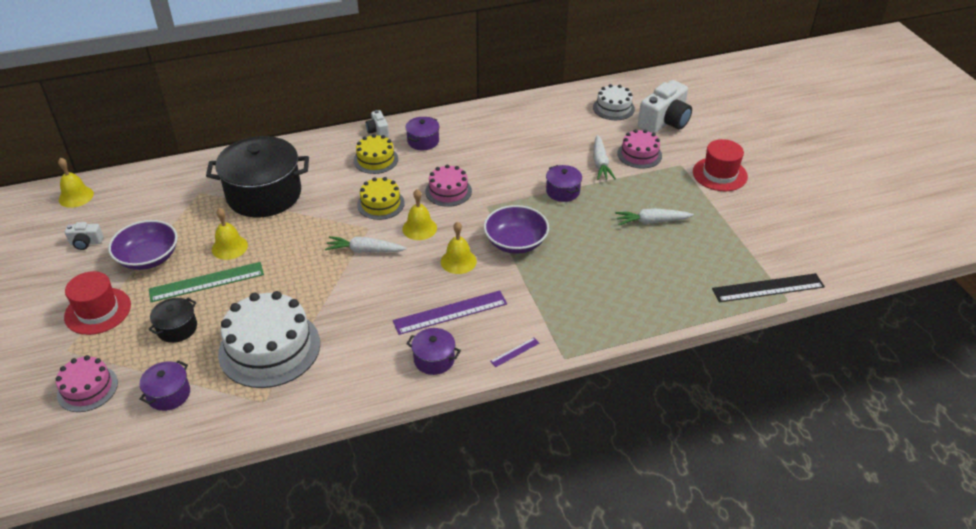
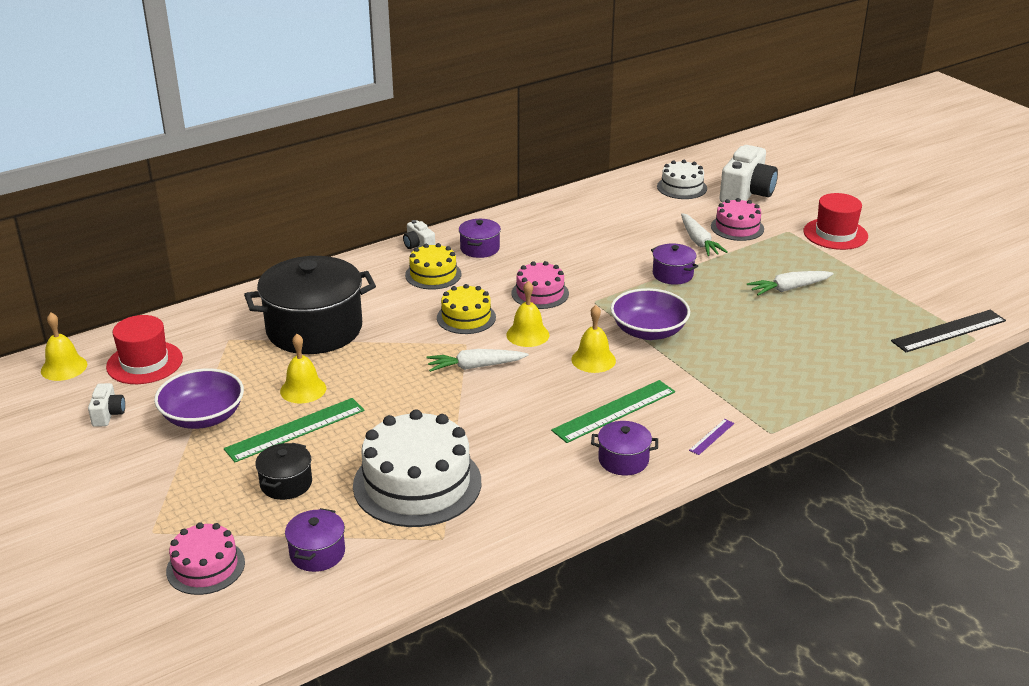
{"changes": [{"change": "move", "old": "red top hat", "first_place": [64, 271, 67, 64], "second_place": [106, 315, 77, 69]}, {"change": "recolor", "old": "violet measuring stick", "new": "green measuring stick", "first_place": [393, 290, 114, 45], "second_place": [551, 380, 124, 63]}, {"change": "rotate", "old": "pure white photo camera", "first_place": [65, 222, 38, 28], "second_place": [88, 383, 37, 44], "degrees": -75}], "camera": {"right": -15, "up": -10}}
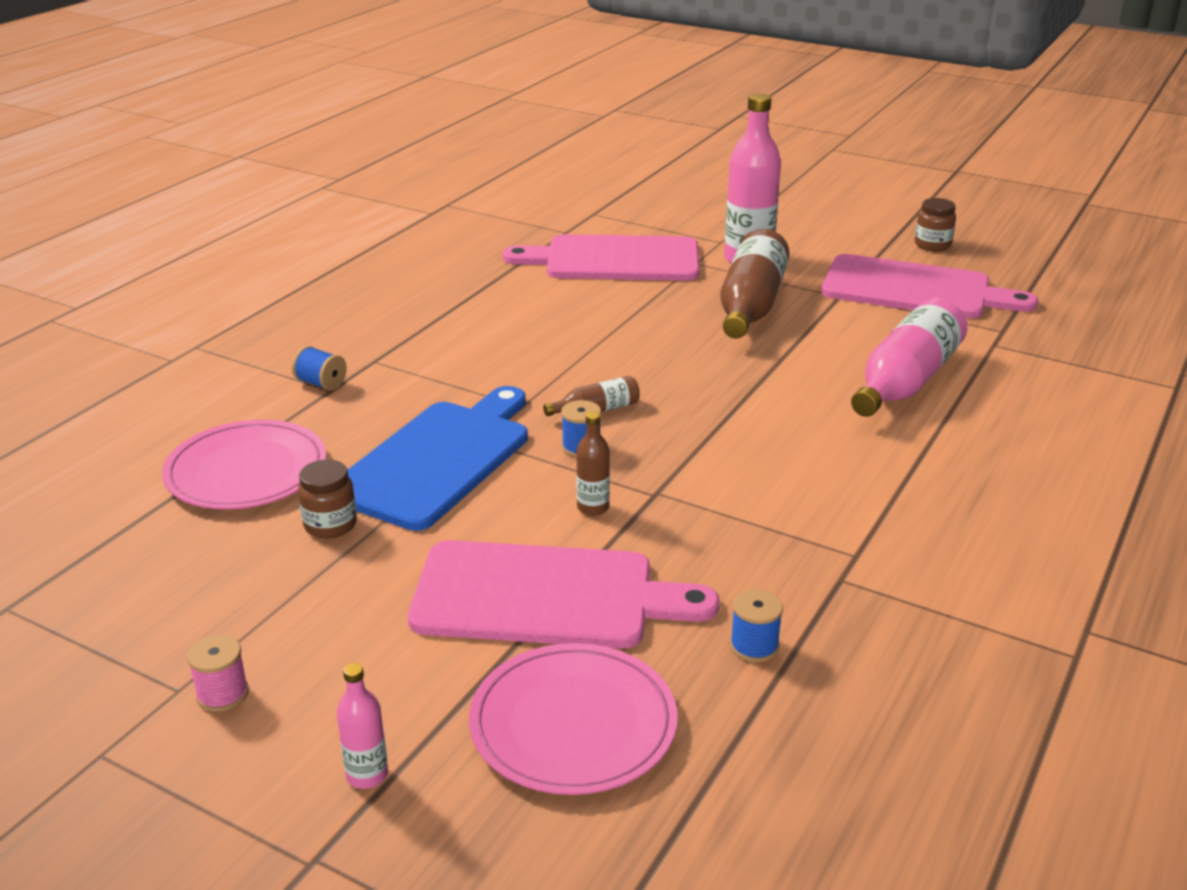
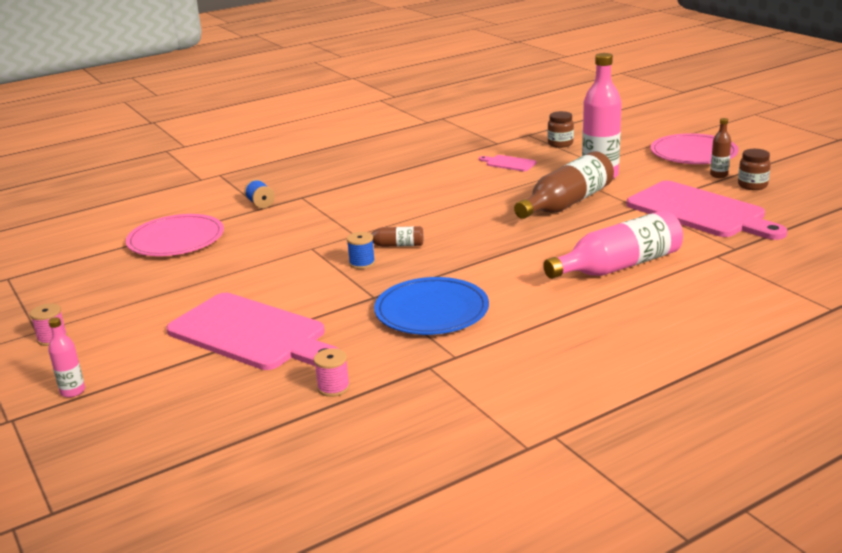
{"changes": [{"change": "delete", "old": "blue bread board", "first_place": [348, 386, 180, 145]}, {"change": "insert", "new": "blue flat dish", "second_place": [374, 277, 115, 58]}, {"change": "move", "old": "dark brown jar", "first_place": [298, 459, 59, 80], "second_place": [548, 111, 26, 37]}, {"change": "move", "old": "rose-pink flat dish", "first_place": [469, 643, 209, 152], "second_place": [650, 133, 89, 31]}, {"change": "move", "old": "dark brown drink bottle", "first_place": [576, 411, 34, 105], "second_place": [710, 118, 21, 60]}, {"change": "recolor", "old": "blue reel of thread", "new": "rose-pink reel of thread", "first_place": [730, 589, 53, 73], "second_place": [314, 348, 36, 49]}, {"change": "resize", "old": "rose-pink bread board", "first_place": [502, 234, 197, 47], "second_place": [479, 155, 58, 16], "factor": 0.42}], "camera": {"right": 30, "up": -5}}
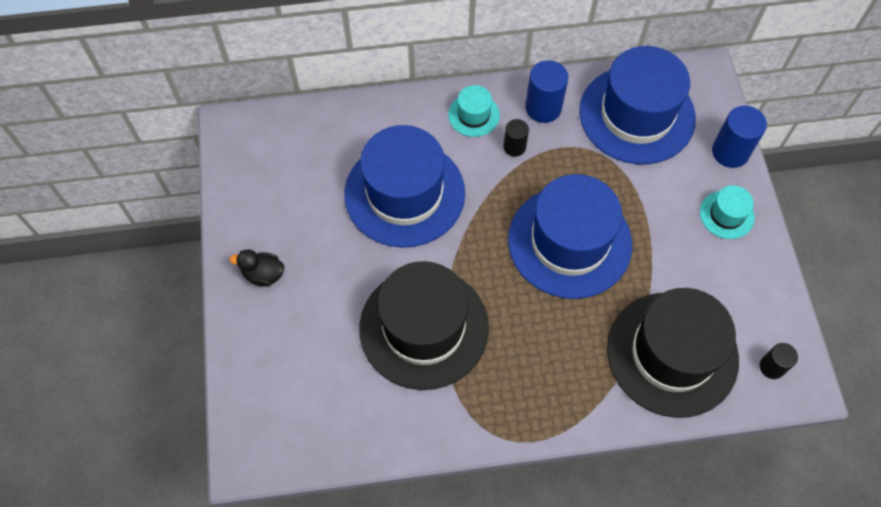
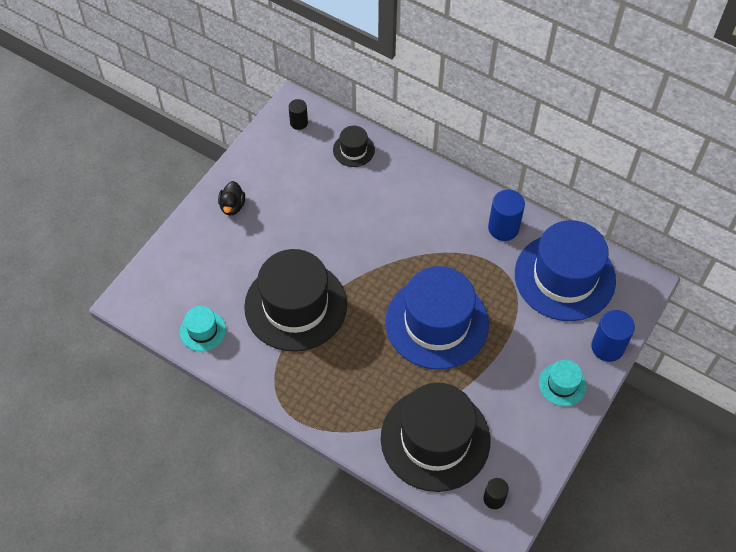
{"changes": [{"change": "delete", "old": "blue top hat", "first_place": [344, 125, 121, 123]}, {"change": "insert", "new": "jet-black top hat", "second_place": [333, 126, 42, 41]}, {"change": "move", "old": "turquoise top hat", "first_place": [448, 85, 52, 52], "second_place": [180, 306, 46, 45]}, {"change": "move", "old": "jet-black cylinder", "first_place": [503, 119, 26, 38], "second_place": [288, 99, 20, 31]}, {"change": "rotate", "old": "jet-black rubber duck", "first_place": [229, 250, 55, 37], "second_place": [218, 181, 27, 34], "degrees": -135}], "camera": {"right": 40, "up": -5}}
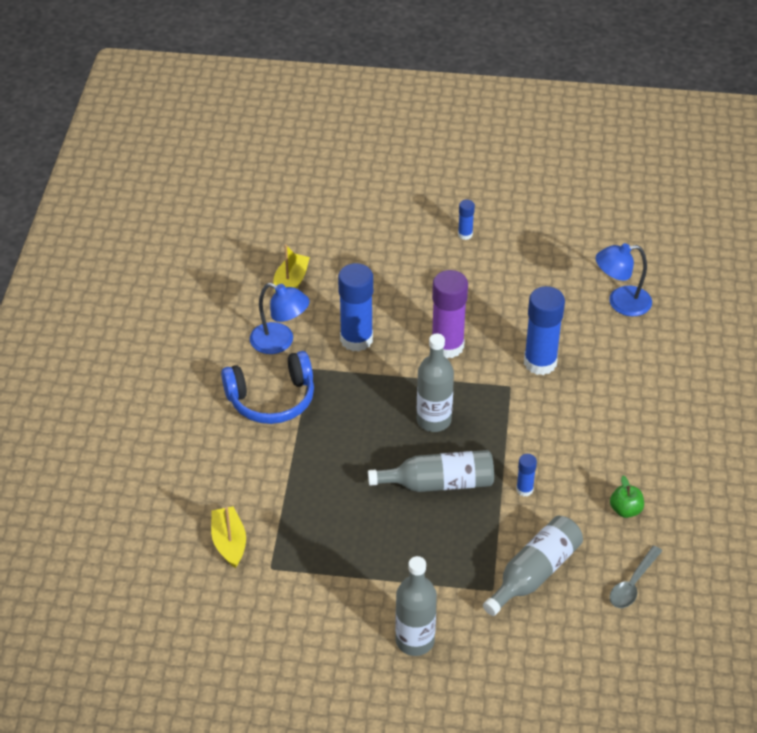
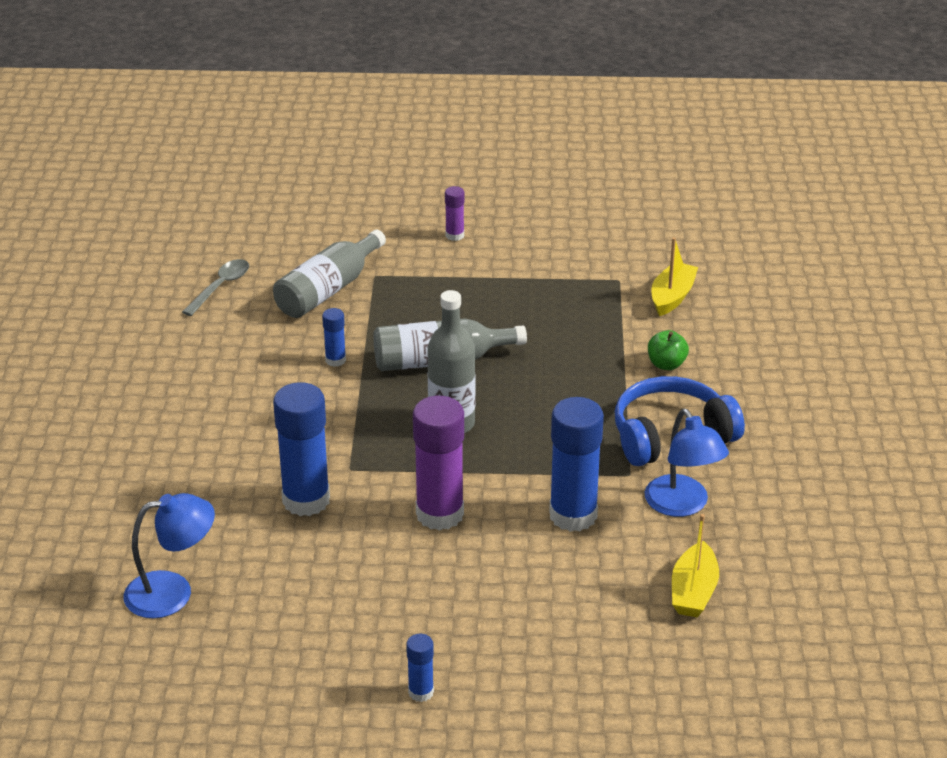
{"changes": [{"change": "move", "old": "green apple fruit", "first_place": [610, 476, 34, 42], "second_place": [648, 330, 41, 40]}, {"change": "replace", "old": "grey drink bottle", "new": "violet stick of glue", "first_place": [395, 556, 42, 100], "second_place": [445, 186, 20, 55]}, {"change": "rotate", "old": "bright yellow sailboat", "first_place": [211, 506, 35, 62], "second_place": [651, 237, 47, 79], "degrees": -135}, {"change": "rotate", "old": "blue reading lamp", "first_place": [250, 283, 60, 71], "second_place": [645, 409, 84, 108], "degrees": -135}], "camera": {"right": 175, "up": -10}}
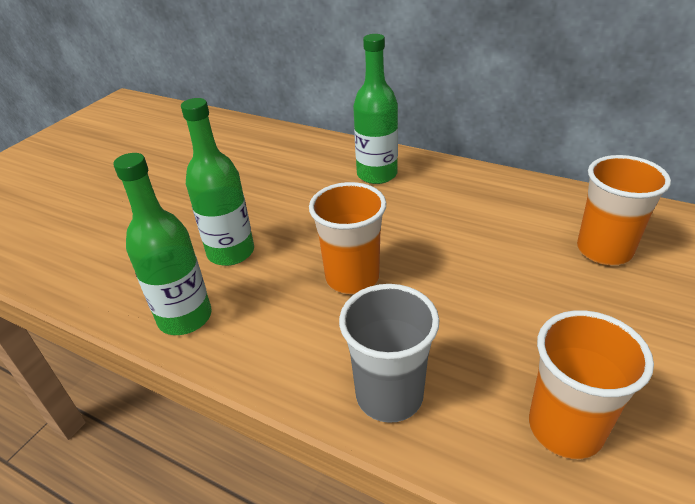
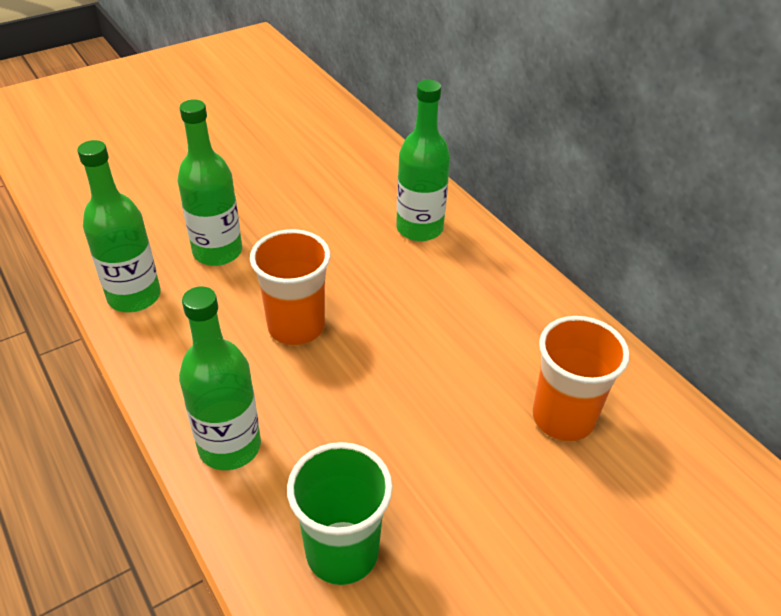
{"changes": [{"change": "replace", "old": "grey tumbler", "new": "green drink bottle", "first_place": [339, 284, 101, 139], "second_place": [179, 286, 82, 184]}, {"change": "recolor", "old": "bright orange tumbler", "new": "green tumbler", "first_place": [529, 310, 125, 149], "second_place": [287, 442, 106, 143]}], "camera": {"right": 25, "up": 5}}
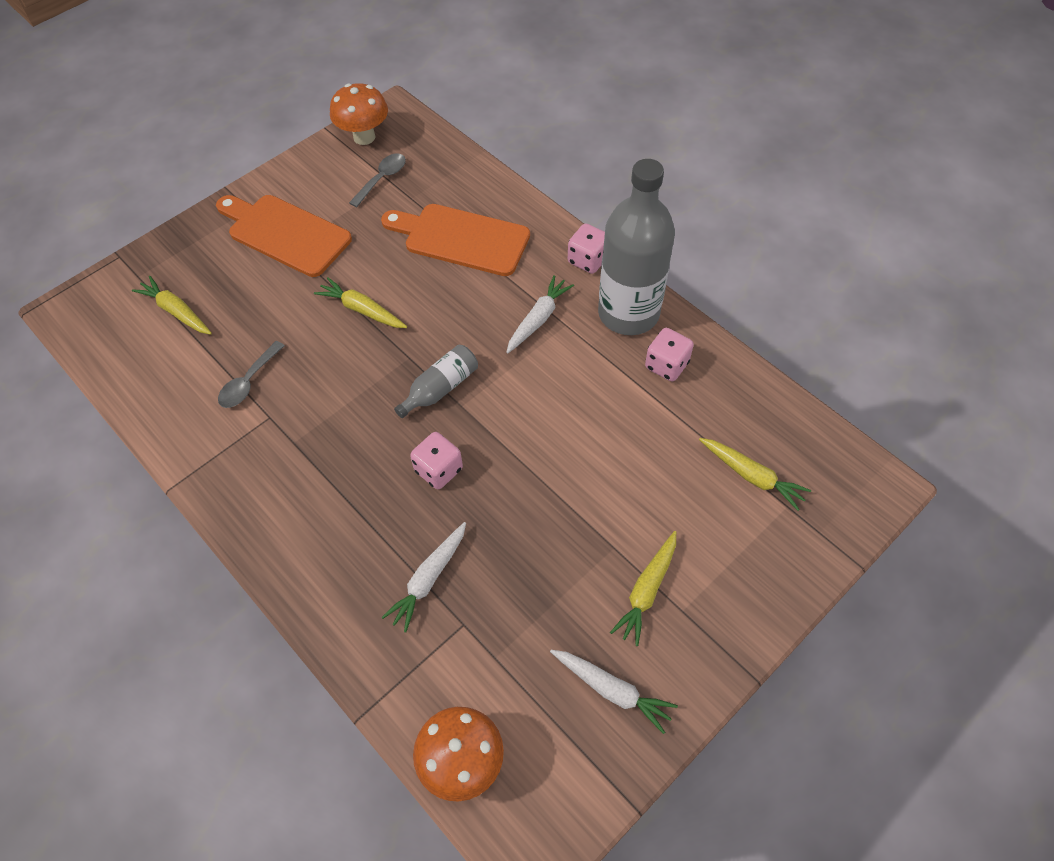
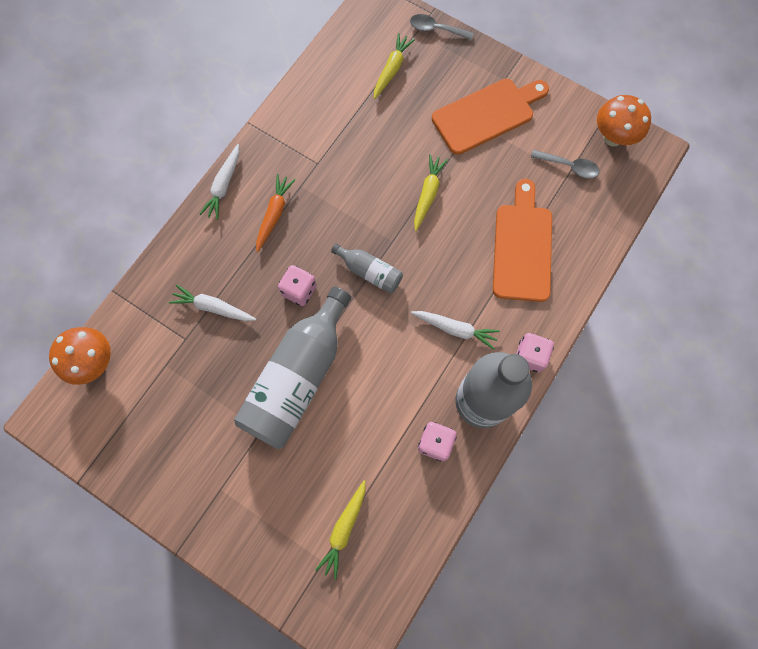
{"changes": [{"change": "delete", "old": "bright yellow carrot", "first_place": [610, 531, 66, 115]}, {"change": "insert", "new": "grey drink bottle", "second_place": [234, 286, 117, 163]}, {"change": "insert", "new": "bright orange carrot", "second_place": [256, 174, 40, 78]}, {"change": "move", "old": "grey teaspoon", "first_place": [218, 341, 67, 67], "second_place": [410, 14, 63, 26]}, {"change": "move", "old": "pure white carrot", "first_place": [550, 650, 128, 84], "second_place": [199, 144, 40, 76]}, {"change": "rotate", "old": "bright orange bread board", "first_place": [216, 195, 136, 82], "second_place": [432, 79, 117, 76], "degrees": 45}], "camera": {"right": 75, "up": 15}}
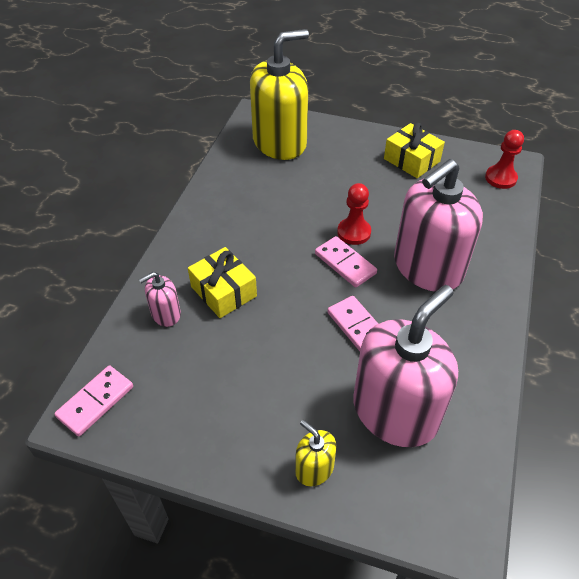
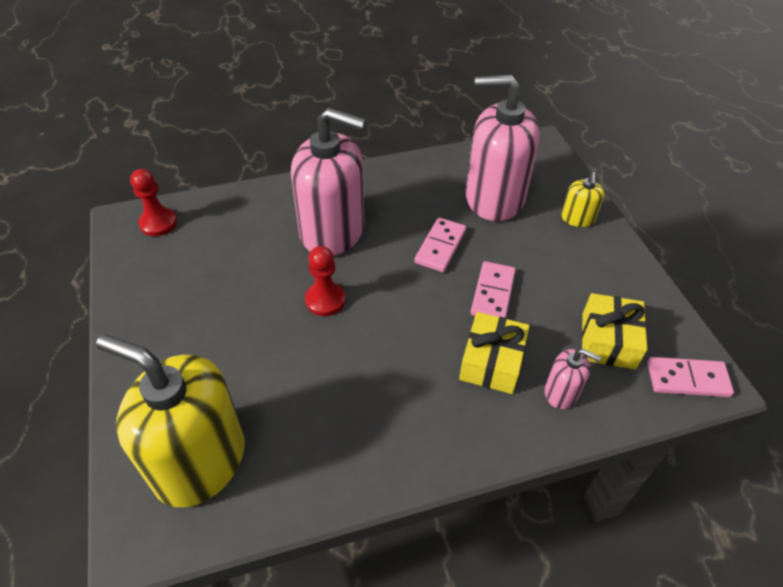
{"changes": [{"change": "move", "old": "rose-pink domino", "first_place": [315, 236, 62, 51], "second_place": [471, 261, 45, 57]}, {"change": "move", "old": "bright yellow present", "first_place": [384, 123, 61, 55], "second_place": [582, 293, 65, 77]}], "camera": {"right": -125, "up": 0}}
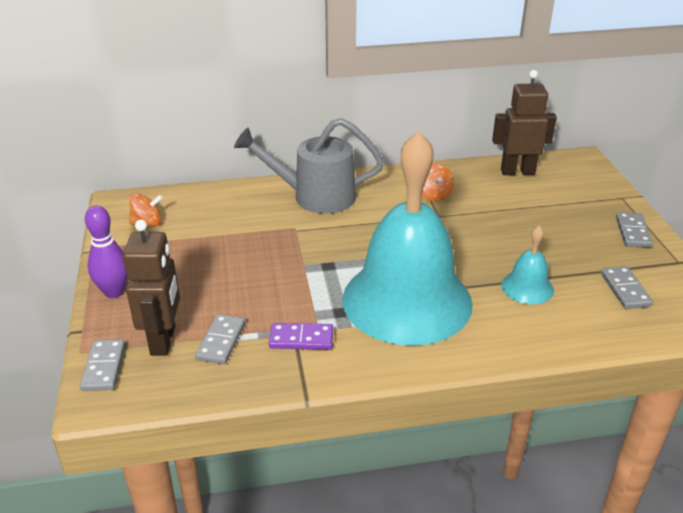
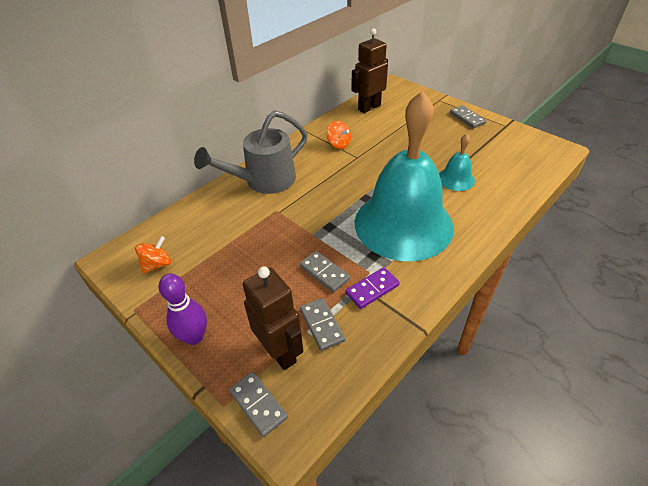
{"changes": [{"change": "move", "old": "grey domino", "first_place": [601, 266, 52, 43], "second_place": [300, 251, 50, 41]}], "camera": {"right": -35, "up": 10}}
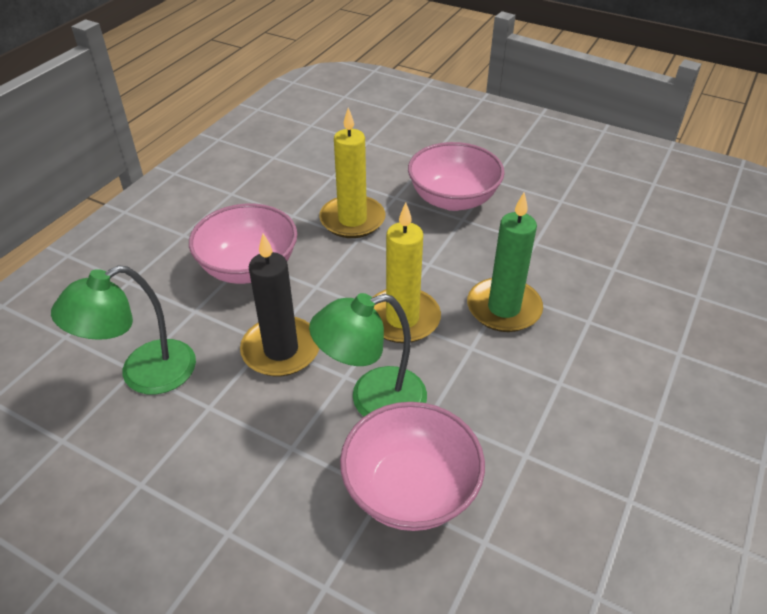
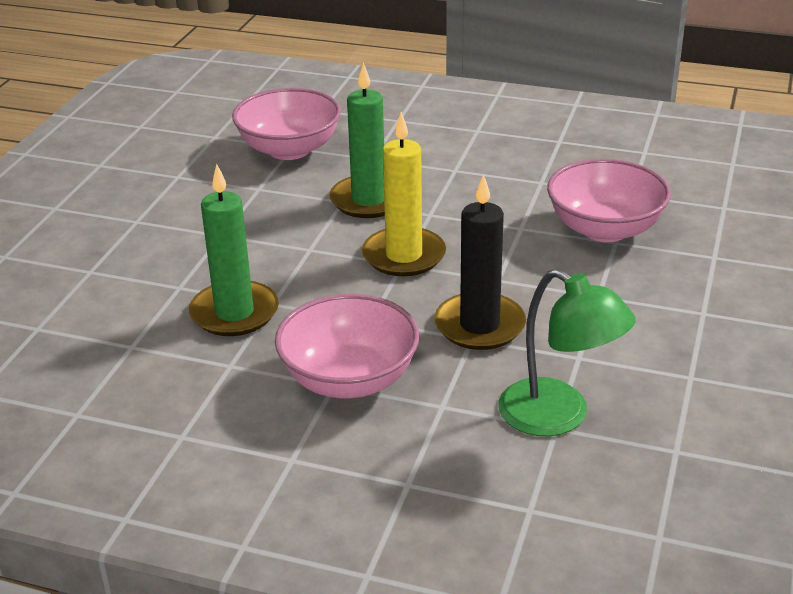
{"changes": [{"change": "delete", "old": "green reading lamp", "first_place": [309, 293, 118, 124]}, {"change": "move", "old": "rose-pink deep dish", "first_place": [408, 142, 97, 69], "second_place": [232, 88, 109, 72]}, {"change": "recolor", "old": "bright yellow pillar candle", "new": "green pillar candle", "first_place": [319, 108, 66, 130], "second_place": [189, 164, 90, 172]}], "camera": {"right": -100, "up": -10}}
